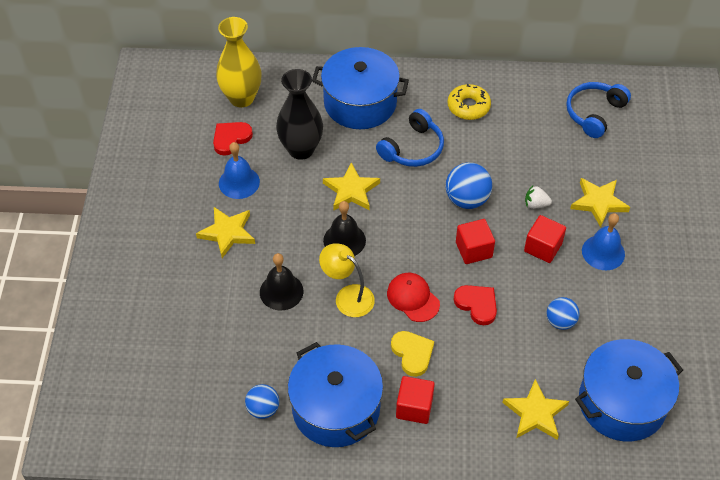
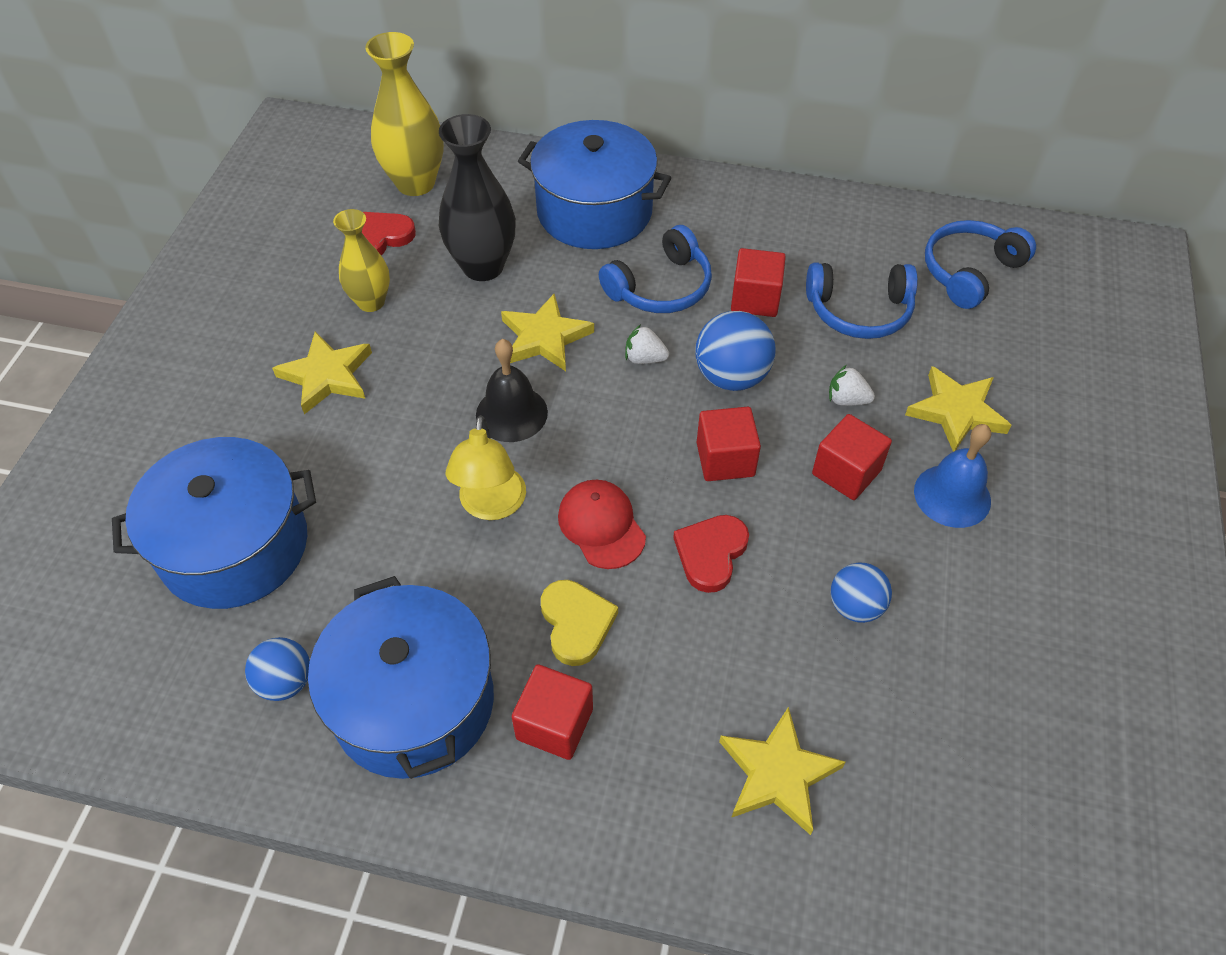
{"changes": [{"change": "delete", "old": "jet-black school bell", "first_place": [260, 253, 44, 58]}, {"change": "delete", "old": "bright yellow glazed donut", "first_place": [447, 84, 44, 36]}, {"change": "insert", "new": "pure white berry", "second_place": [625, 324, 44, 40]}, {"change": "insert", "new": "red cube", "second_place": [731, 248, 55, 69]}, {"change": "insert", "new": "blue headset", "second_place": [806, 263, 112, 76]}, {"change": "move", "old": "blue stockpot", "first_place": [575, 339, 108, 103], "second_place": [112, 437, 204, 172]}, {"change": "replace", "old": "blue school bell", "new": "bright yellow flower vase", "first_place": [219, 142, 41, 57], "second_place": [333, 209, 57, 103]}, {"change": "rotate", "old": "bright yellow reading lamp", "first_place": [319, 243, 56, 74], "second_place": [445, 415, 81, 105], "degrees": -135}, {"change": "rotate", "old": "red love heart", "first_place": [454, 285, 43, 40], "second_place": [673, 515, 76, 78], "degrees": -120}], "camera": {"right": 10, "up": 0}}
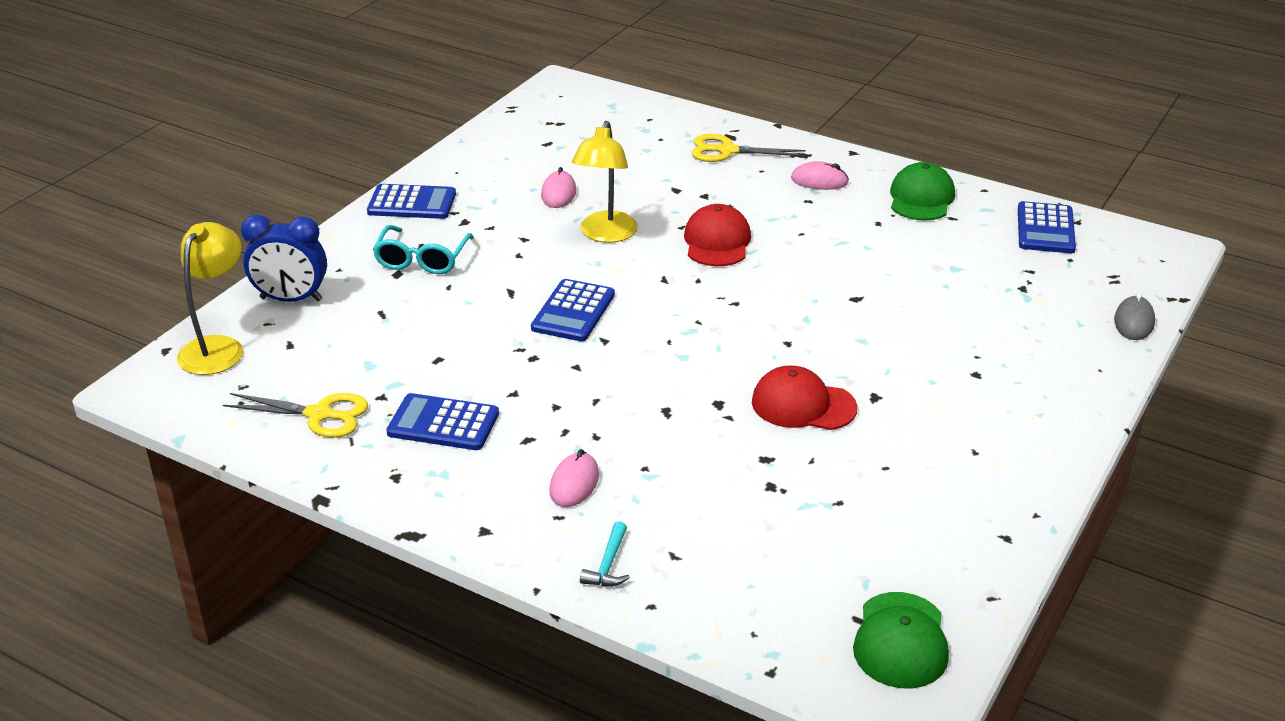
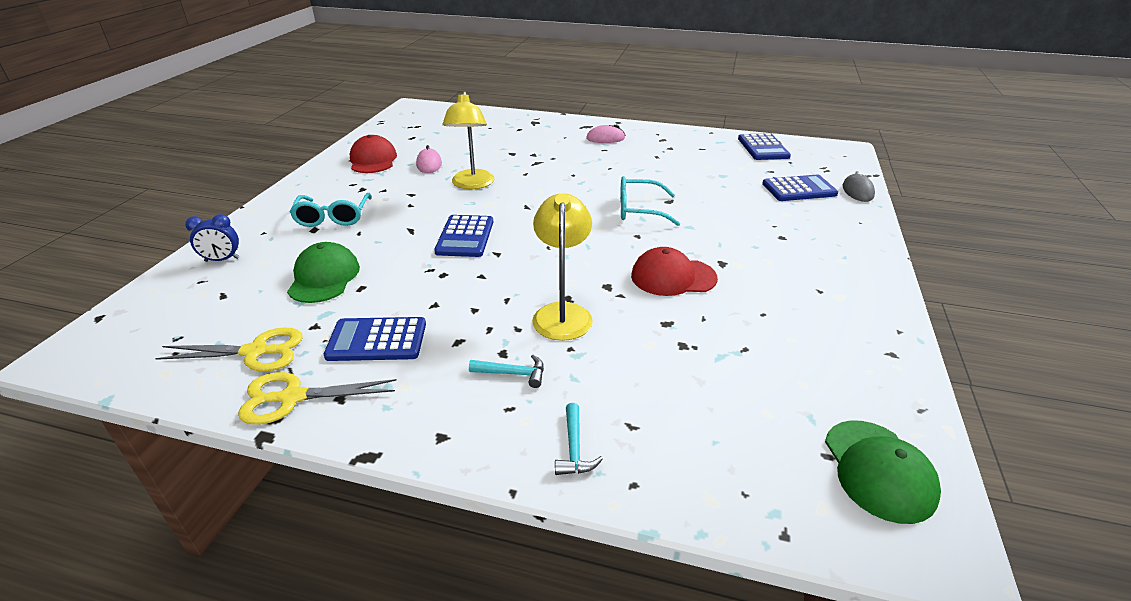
{"changes": [{"change": "insert", "new": "turquoise glasses", "second_place": [620, 176, 60, 50]}, {"change": "move", "old": "bright yellow reading lamp", "first_place": [177, 222, 66, 153], "second_place": [532, 193, 61, 148]}, {"change": "move", "old": "blue calculator", "first_place": [367, 184, 89, 35], "second_place": [762, 175, 76, 26]}, {"change": "move", "old": "red cap", "first_place": [684, 204, 67, 62], "second_place": [350, 135, 47, 38]}, {"change": "move", "old": "bright yellow scissors", "first_place": [692, 134, 114, 28], "second_place": [238, 372, 159, 53]}, {"change": "move", "old": "green cap", "first_place": [890, 162, 65, 59], "second_place": [287, 242, 73, 61]}, {"change": "replace", "old": "rose-pink mouse", "new": "turquoise hammer", "first_place": [549, 449, 50, 58], "second_place": [469, 355, 75, 33]}, {"change": "resize", "old": "blue bedside clock", "first_place": [241, 215, 86, 87], "second_place": [185, 214, 54, 48], "factor": 0.61}], "camera": {"right": -15, "up": 0}}
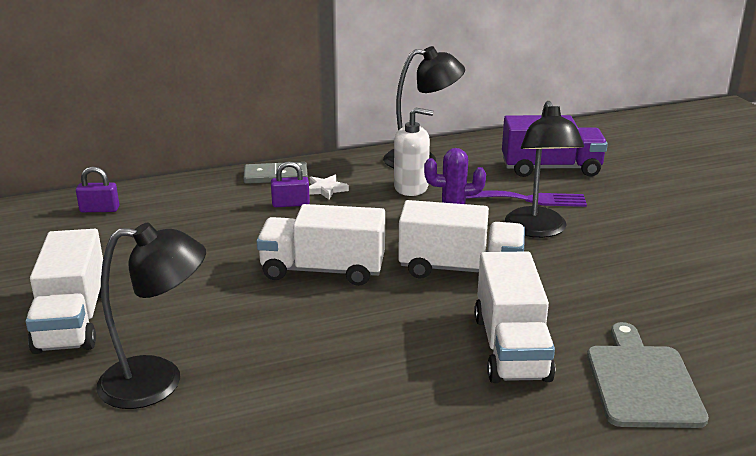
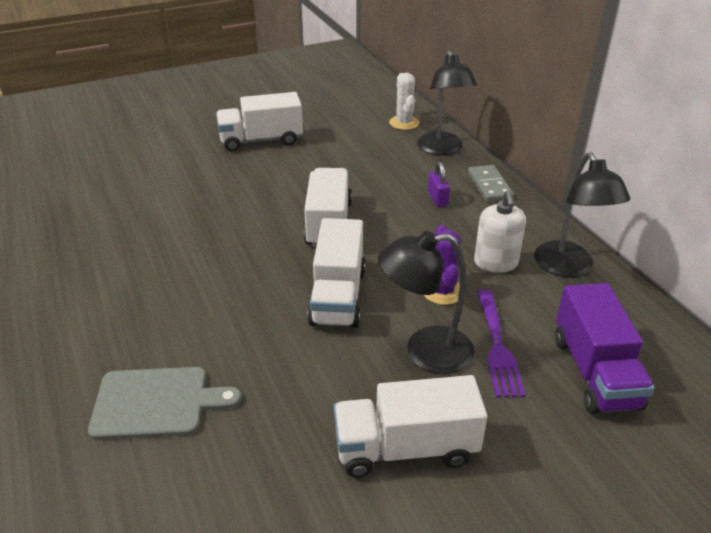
{"changes": [{"change": "delete", "old": "pure white star shape", "first_place": [309, 175, 40, 25]}, {"change": "move", "old": "jet-black reading lamp", "first_place": [96, 223, 110, 186], "second_place": [417, 50, 60, 105]}, {"change": "move", "old": "pure white truck", "first_place": [474, 251, 81, 132], "second_place": [334, 375, 153, 103]}, {"change": "replace", "old": "violet small lock", "new": "pure white saguaro cactus", "first_place": [76, 167, 43, 45], "second_place": [389, 73, 31, 57]}], "camera": {"right": 85, "up": 10}}
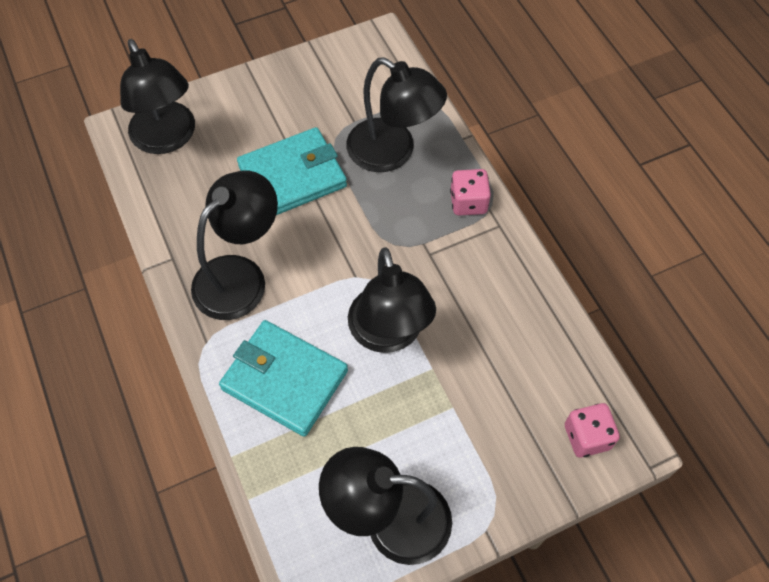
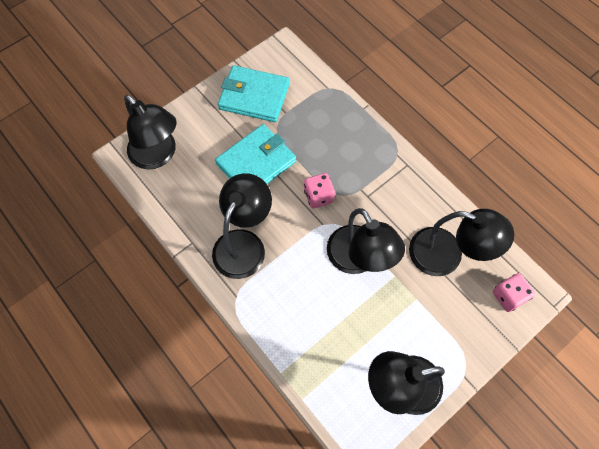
{"changes": [{"change": "move", "old": "turquoise card wallet", "first_place": [219, 320, 129, 117], "second_place": [218, 65, 72, 57]}, {"change": "move", "old": "jet-black reading lamp", "first_place": [346, 58, 101, 114], "second_place": [409, 209, 105, 67]}, {"change": "move", "old": "rose-pink game die", "first_place": [450, 169, 41, 47], "second_place": [304, 173, 31, 36]}], "camera": {"right": -15, "up": 5}}
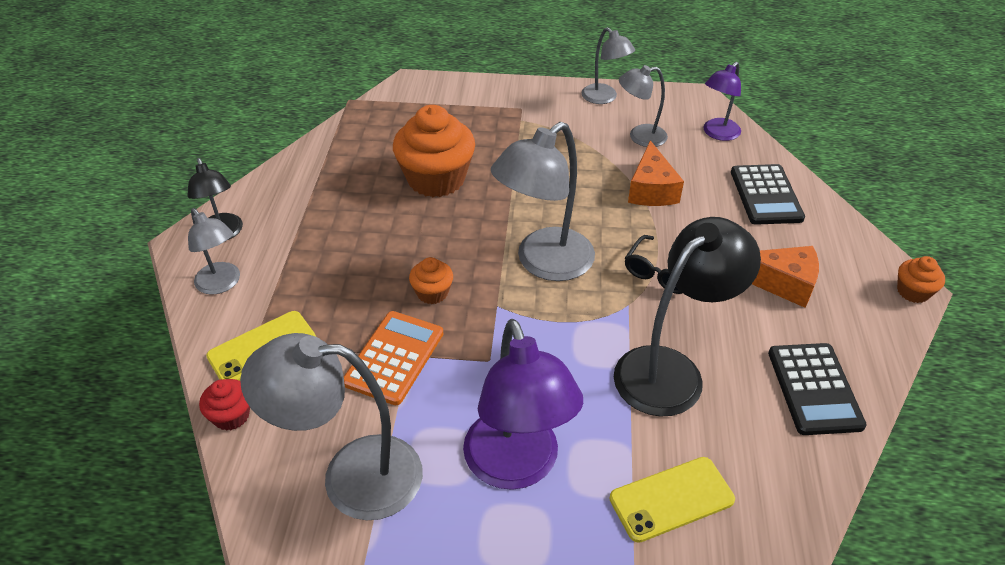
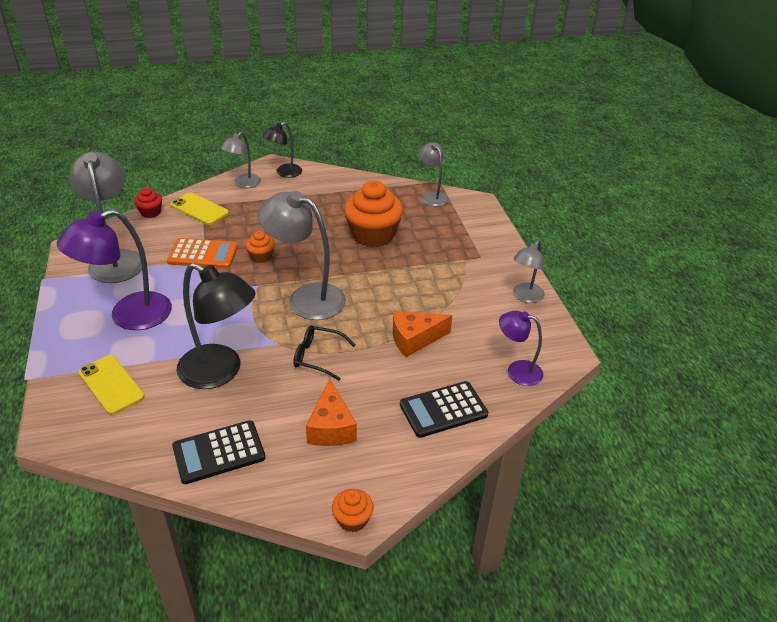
{"changes": [{"change": "move", "old": "grey reading lamp", "first_place": [619, 65, 49, 82], "second_place": [419, 142, 30, 65]}], "camera": {"right": 70, "up": -5}}
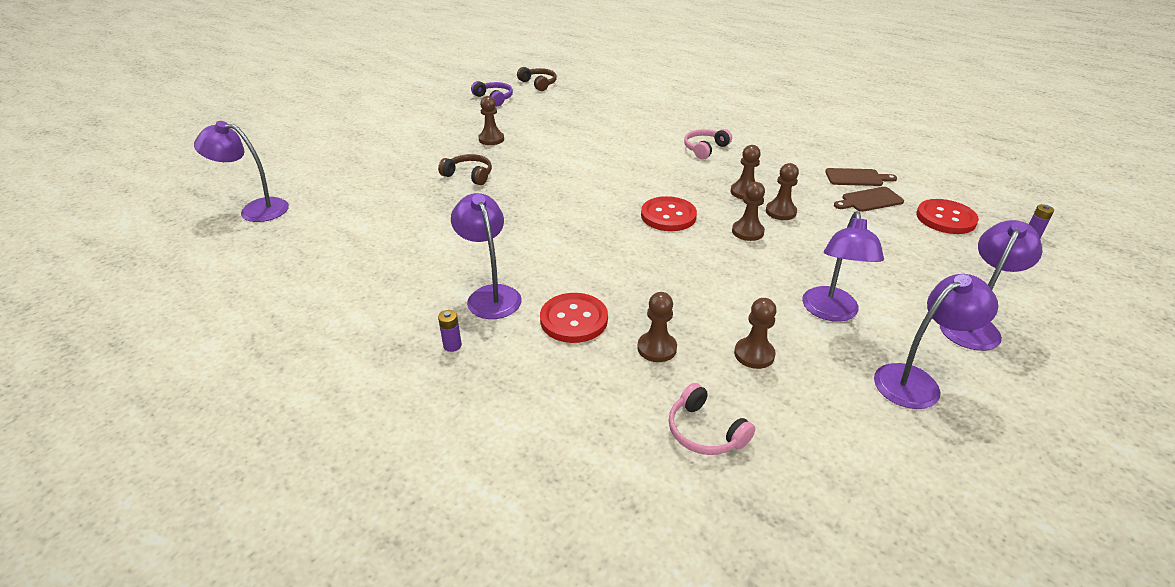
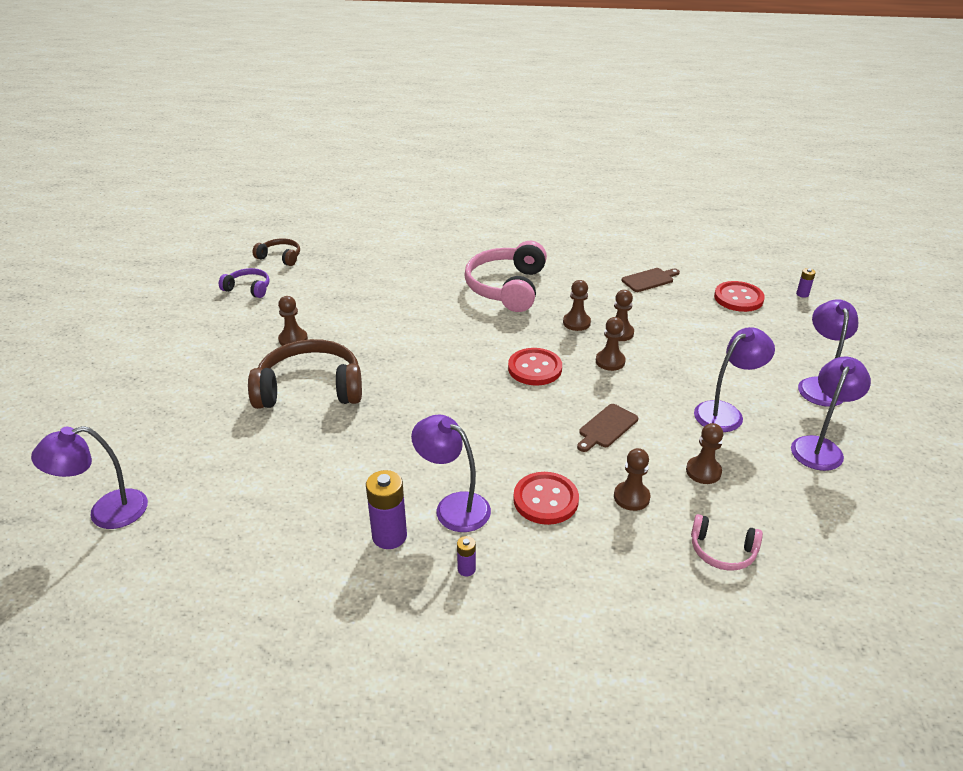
{"changes": [{"change": "insert", "new": "violet AA battery", "second_place": [366, 470, 41, 79]}, {"change": "move", "old": "dark brown bread board", "first_place": [834, 187, 70, 25], "second_place": [577, 404, 61, 48]}, {"change": "rotate", "old": "violet reading lamp", "first_place": [802, 211, 82, 111], "second_place": [694, 327, 81, 105], "degrees": -105}, {"change": "resize", "old": "dark brown headset", "first_place": [438, 154, 54, 31], "second_place": [248, 339, 114, 70], "factor": 1.96}, {"change": "resize", "old": "rose-pink headset", "first_place": [684, 129, 48, 30], "second_place": [464, 241, 83, 71], "factor": 1.96}], "camera": {"right": -30, "up": 0}}
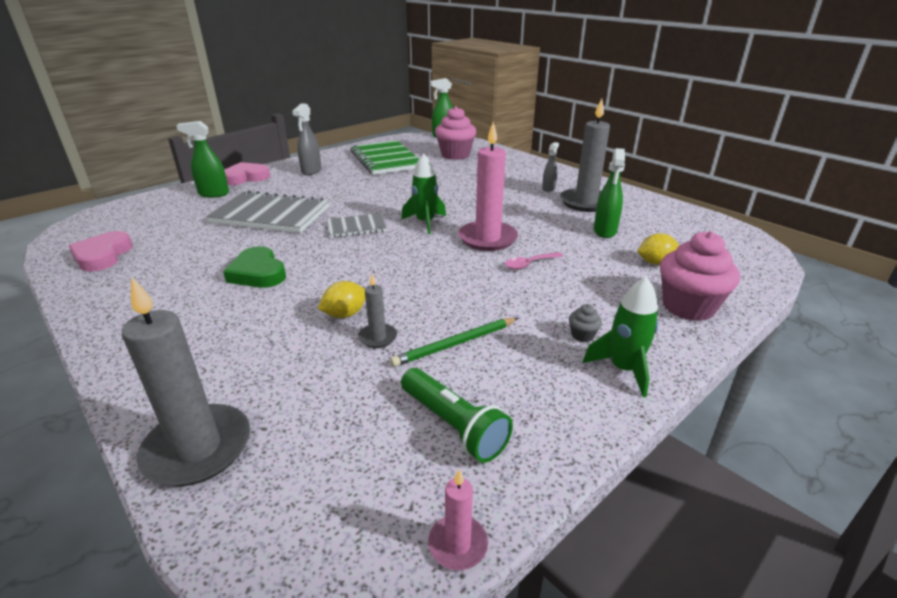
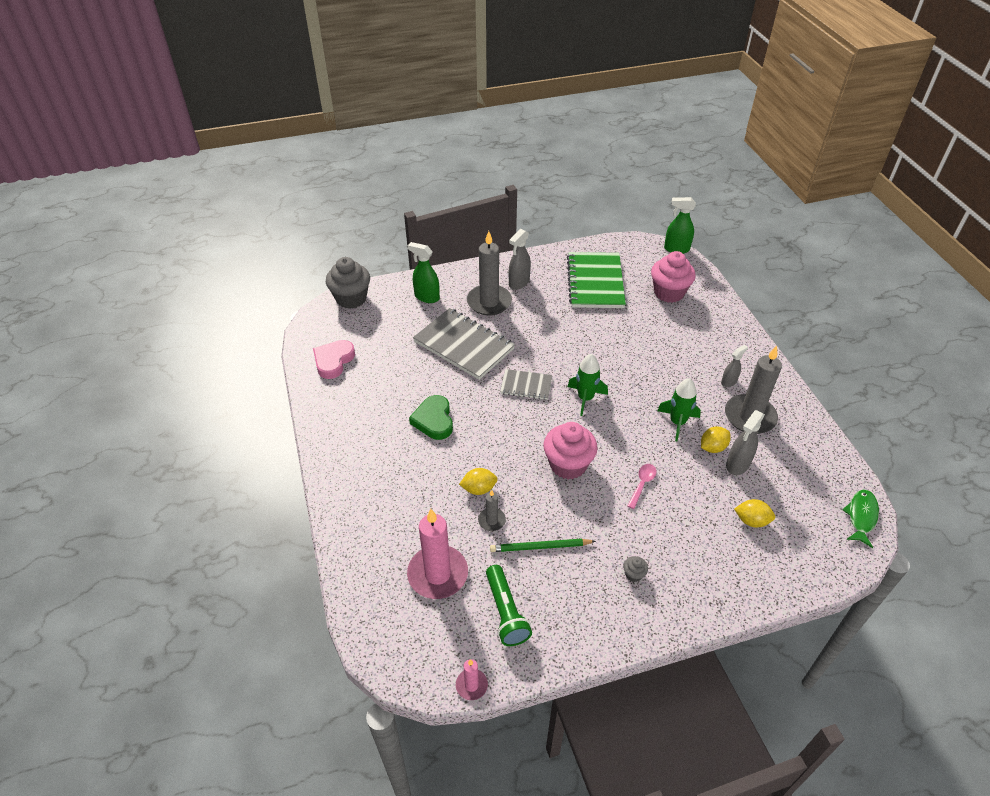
{"changes": [{"change": "delete", "old": "rose-pink love heart", "first_place": [224, 162, 46, 23]}, {"change": "insert", "new": "grey muffin", "second_place": [326, 257, 44, 52]}, {"change": "insert", "new": "bright yellow toy lemon", "second_place": [701, 426, 30, 27]}, {"change": "insert", "new": "green toy fish", "second_place": [843, 490, 36, 58]}, {"change": "move", "old": "grey pillar candle", "first_place": [122, 277, 128, 209], "second_place": [467, 231, 45, 85]}, {"change": "move", "old": "rose-pink pillar candle", "first_place": [458, 121, 60, 130], "second_place": [407, 509, 61, 90]}, {"change": "move", "old": "green toy rocket", "first_place": [583, 276, 76, 122], "second_place": [657, 378, 44, 63]}, {"change": "move", "old": "rose-pink muffin", "first_place": [660, 231, 80, 90], "second_place": [543, 422, 55, 57]}, {"change": "recolor", "old": "green spray bottle", "new": "grey spray bottle", "first_place": [594, 148, 31, 90], "second_place": [726, 410, 39, 65]}, {"change": "rotate", "old": "rose-pink teaspoon", "first_place": [505, 252, 58, 18], "second_place": [627, 464, 29, 45], "degrees": 120}], "camera": {"right": 25, "up": 15}}
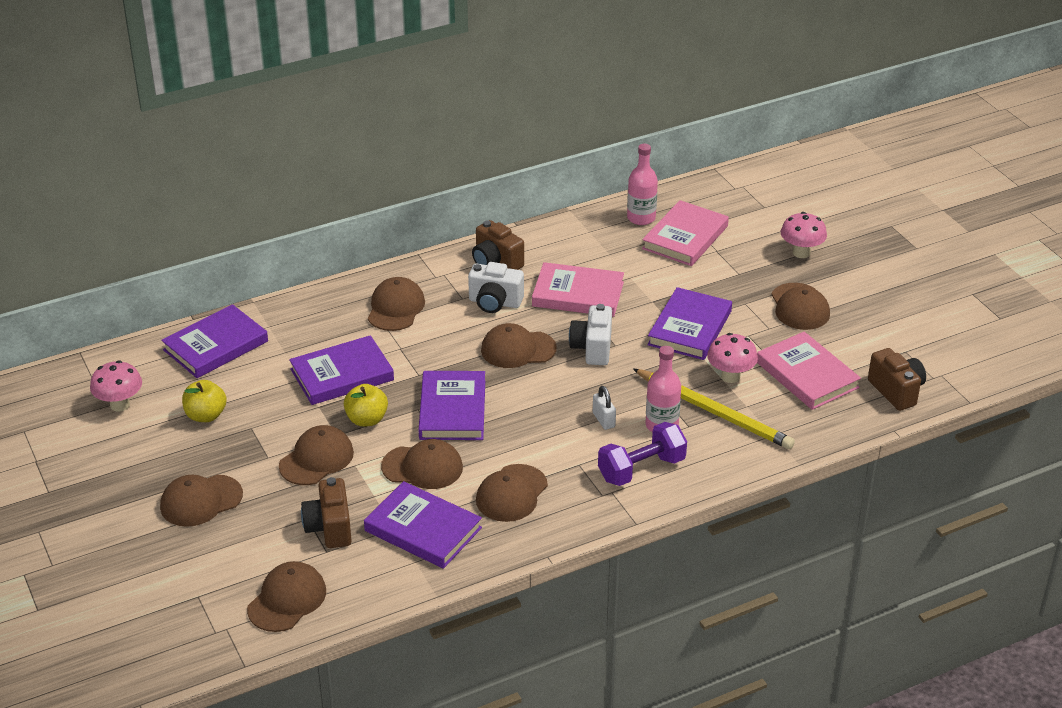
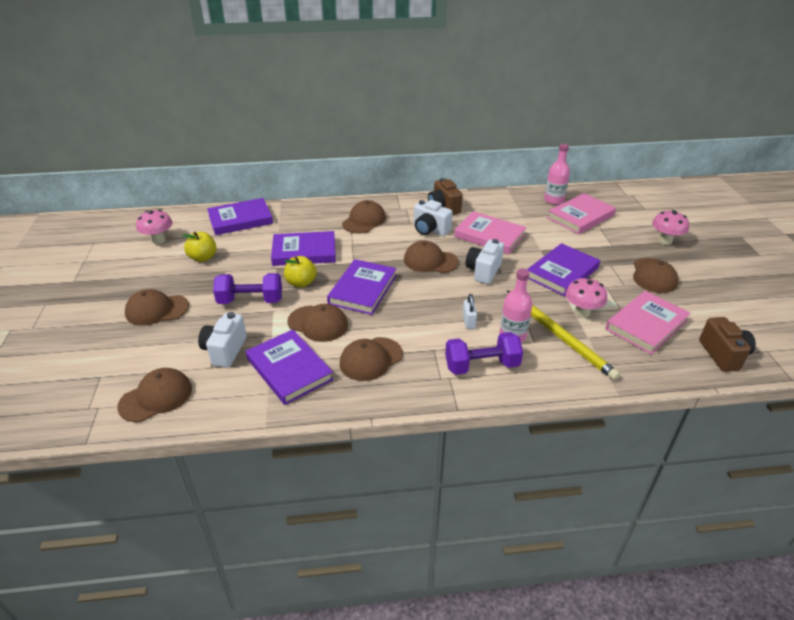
{"changes": [{"change": "replace", "old": "dark brown cap", "new": "violet dumbbell", "first_place": [279, 425, 75, 60], "second_place": [213, 273, 69, 31]}, {"change": "recolor", "old": "dark brown photo camera", "new": "pure white photo camera", "first_place": [301, 477, 51, 71], "second_place": [198, 312, 49, 56]}, {"change": "rotate", "old": "rose-pink hardback", "first_place": [757, 332, 104, 78], "second_place": [605, 291, 86, 64], "degrees": 60}], "camera": {"right": 20, "up": 0}}
